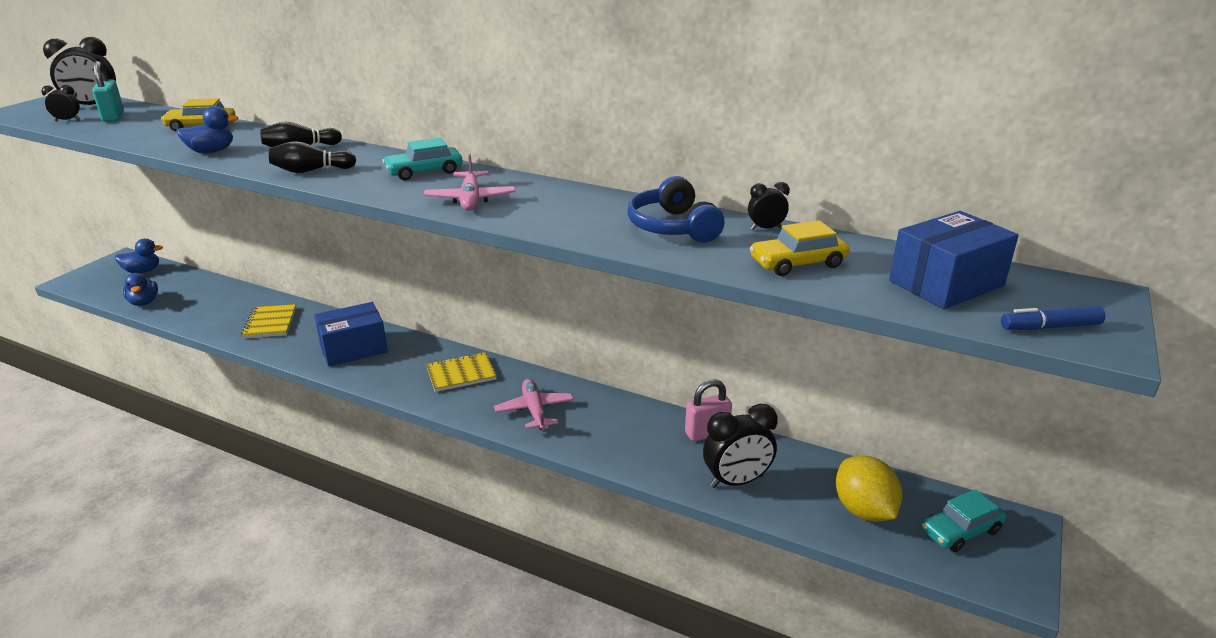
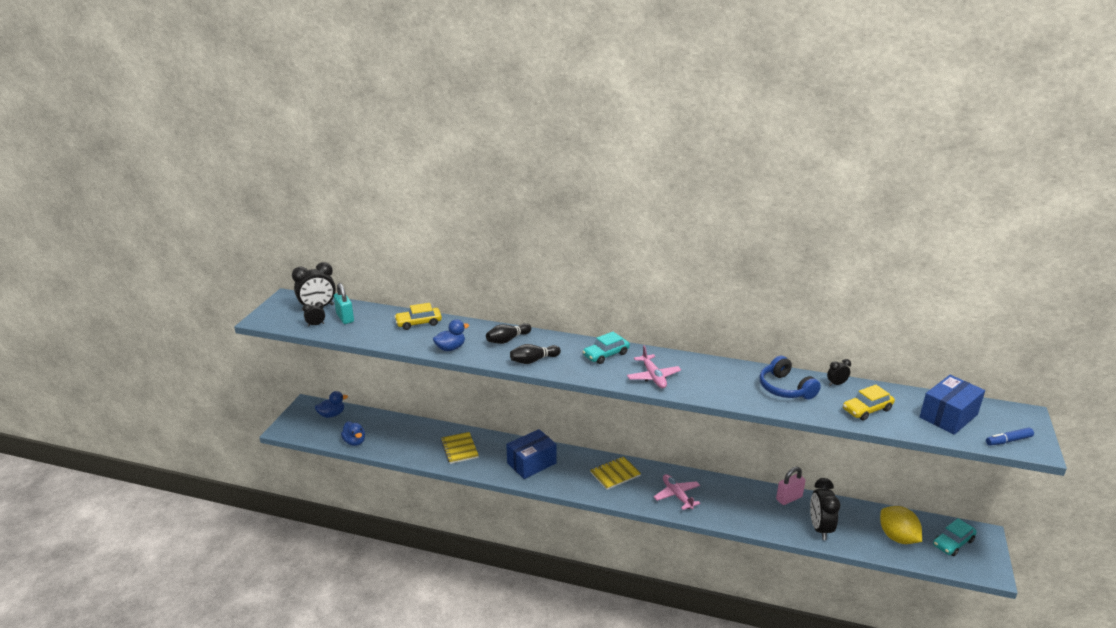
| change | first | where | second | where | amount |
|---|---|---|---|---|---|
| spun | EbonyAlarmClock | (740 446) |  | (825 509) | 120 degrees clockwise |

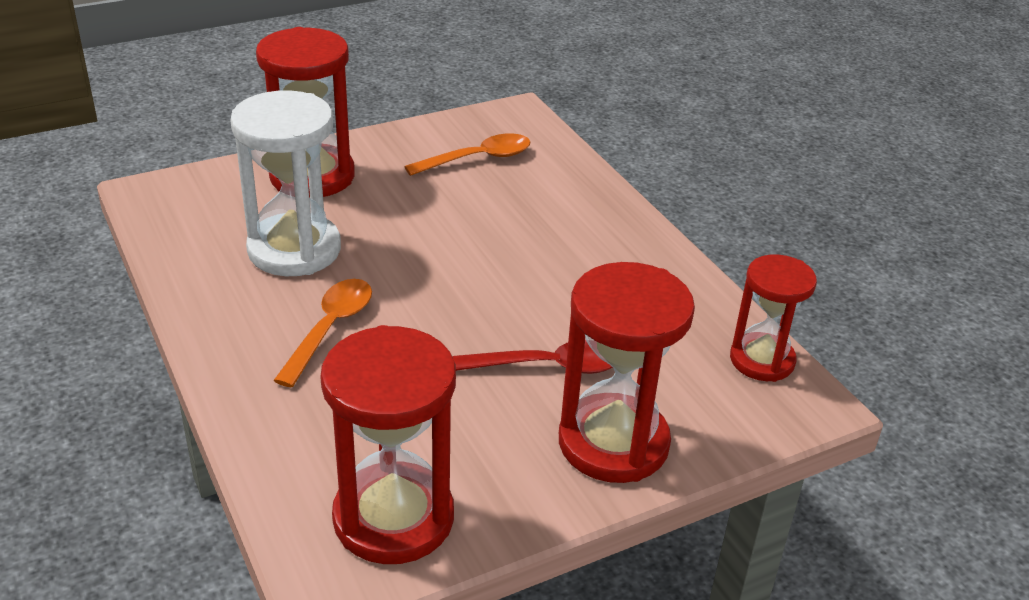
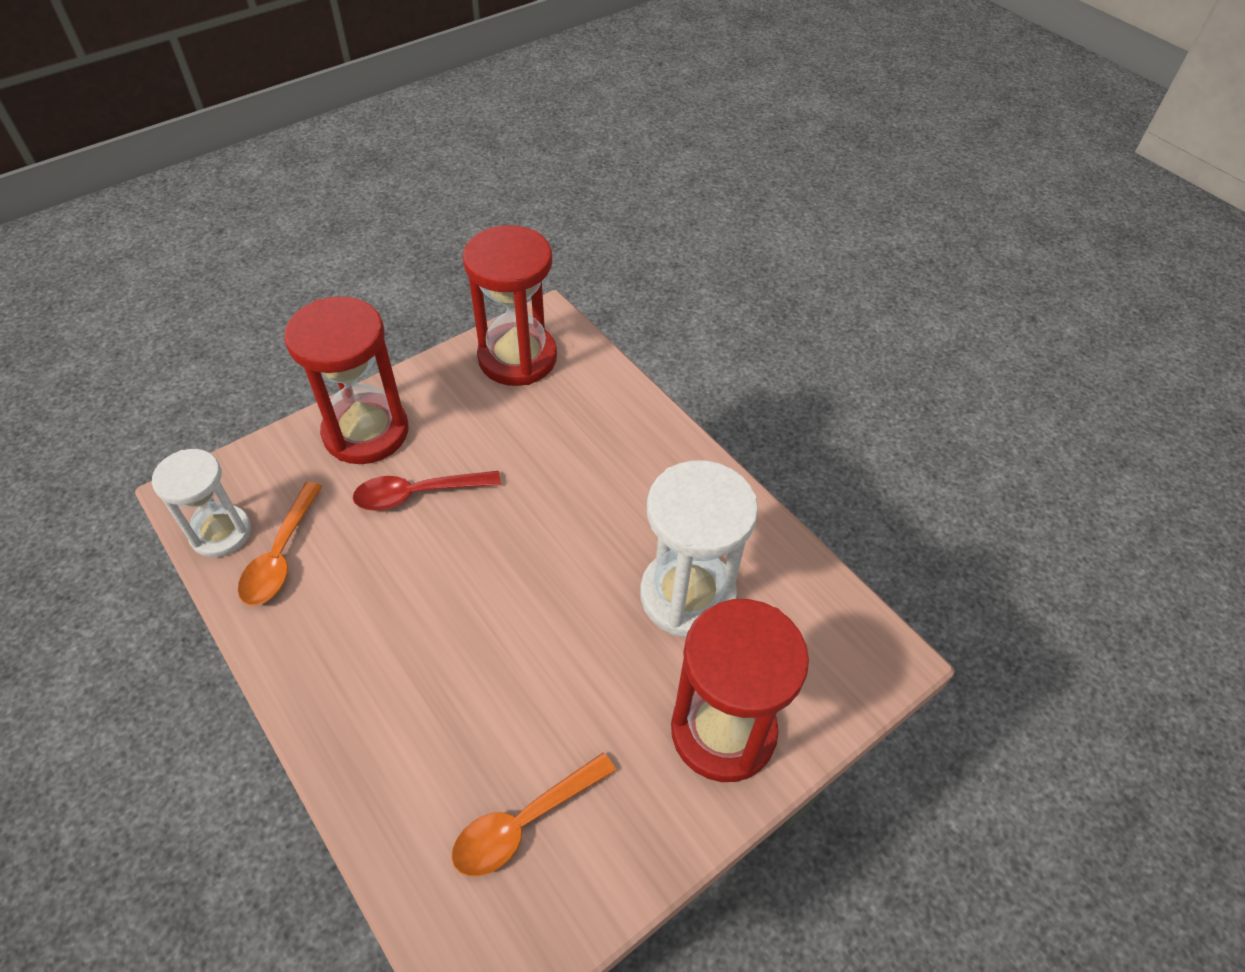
| change | first | where | second | where | amount |
|---|---|---|---|---|---|
| relocated | OrangeColouredTablespoon | (322 333) |  | (280 543) |  |
| colour | ScarletSandTimer | (773 318) | PureWhiteSandTimer | (201 503) |  |

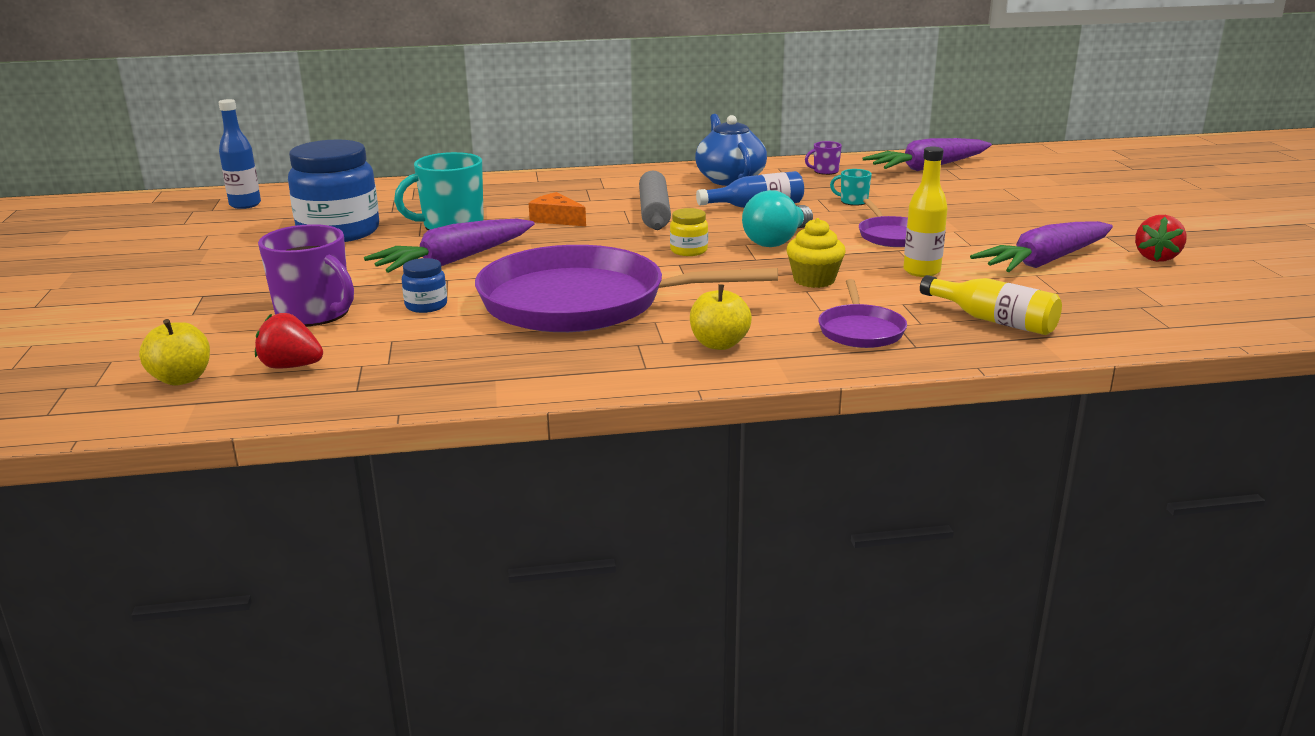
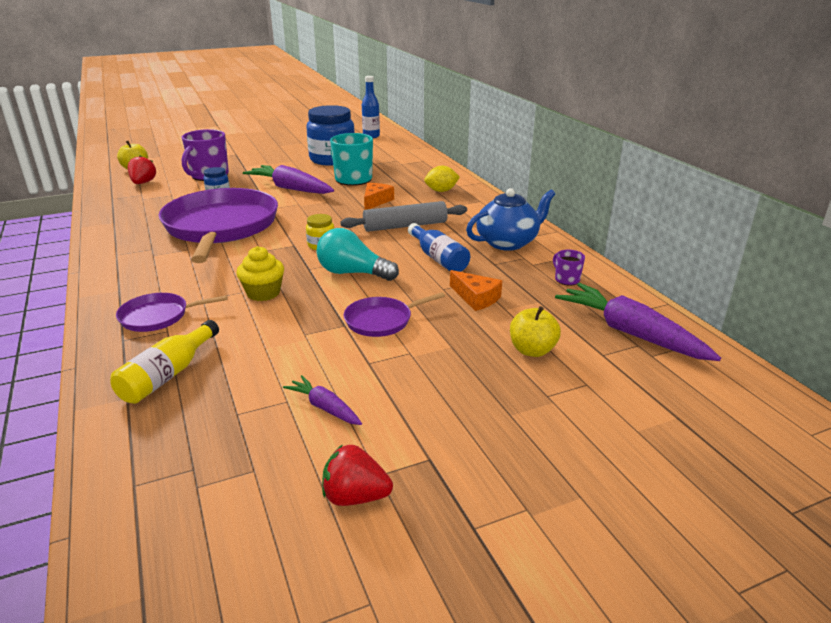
| change | first | where | second | where | amount |
|---|---|---|---|---|---|
| missing | GoldenBottle | (925 211) |  |  |  |
| appeared |  |  | GoldenToyLemon | (442 179) |  |
| relocated | GoldenAppleFruit | (721 317) |  | (535 331) |  |
| exchanged | AquaMug | (851 187) | OrangeColouredCheeseWedge | (476 290) |  |
| size | VioletToyCarrot | (1041 246) |  | (322 400) | x0.50 |

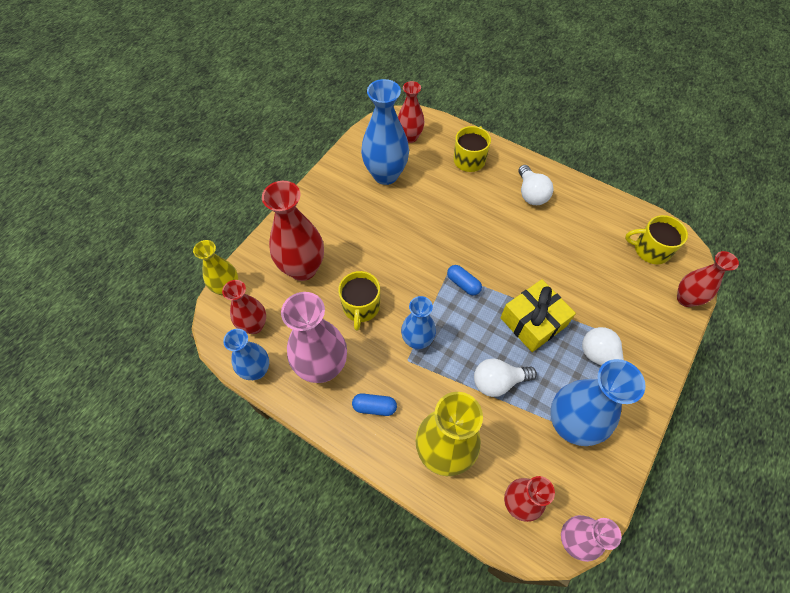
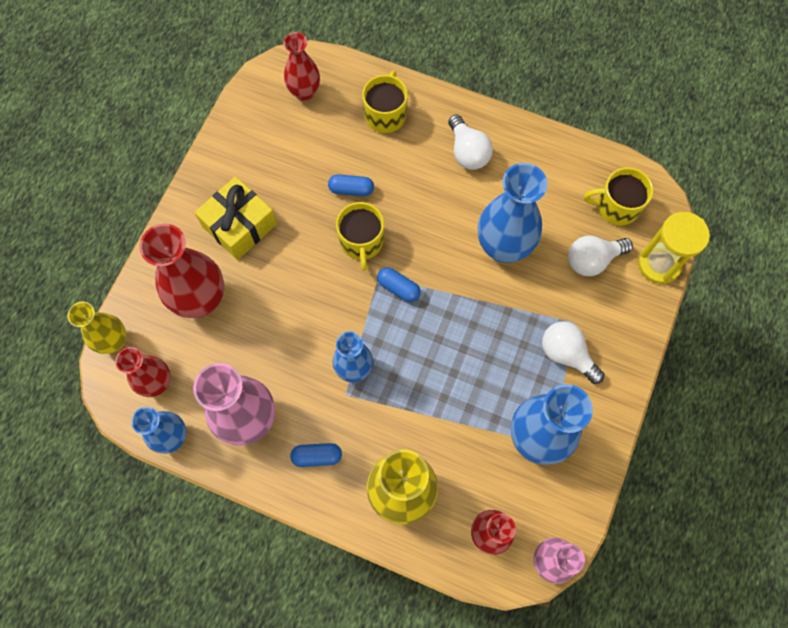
| change | first | where | second | where | amount |
|---|---|---|---|---|---|
| appeared |  |  | RoyalBlueCapsule | (351 185) |  |
| relocated | GoldenMug | (359 301) |  | (360 236) |  |
| relocated | RoyalBlueFlowerVase | (385 132) |  | (513 213) |  |
| relocated | PureWhiteBulb | (505 377) |  | (600 256) |  |
| relocated | GoldenGift | (538 315) |  | (235 218) |  |
| exchanged | ScarletFlowerVase | (708 279) | GoldenSandTimer | (674 248) |  |

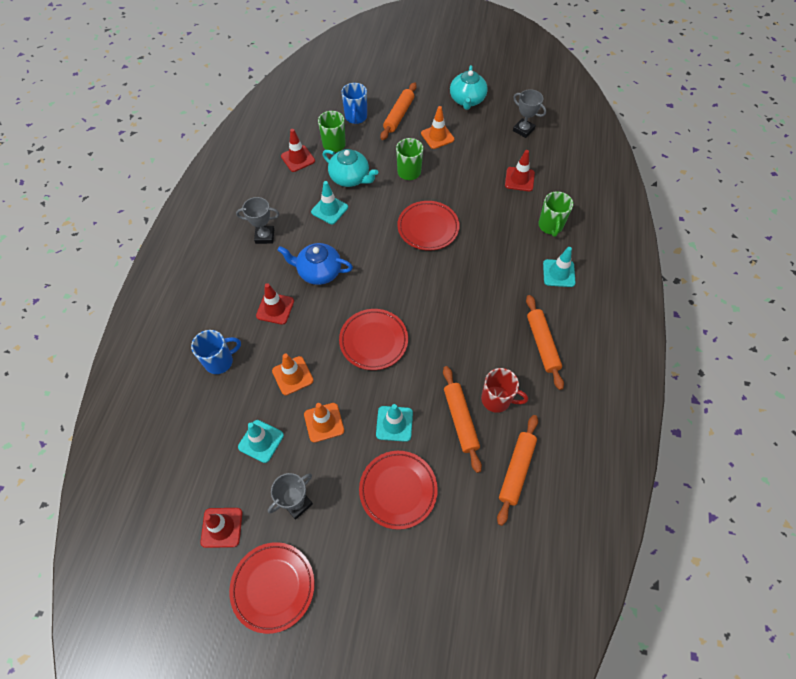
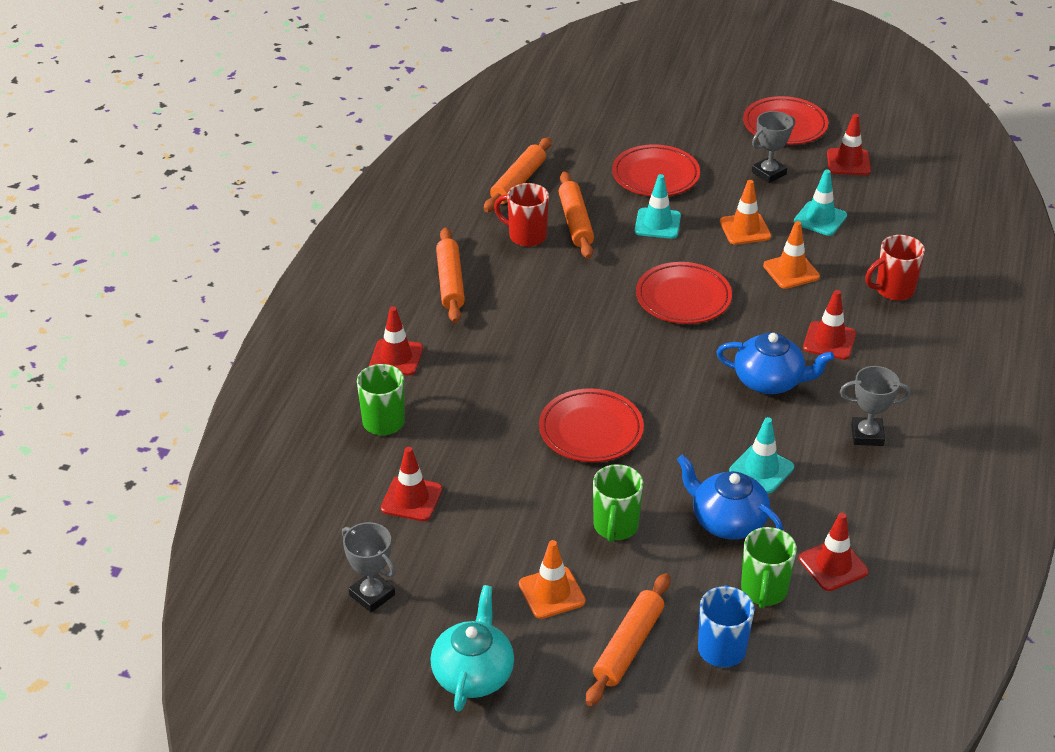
| change | first | where | second | where | amount |
|---|---|---|---|---|---|
| colour | RoyalBlueMug | (216 352) | ScarletMug | (895 268) |  |
| colour | AquaTeaPot | (350 168) | RoyalBlueTeaPot | (730 497) |  |
| colour | AquaSafetyCone | (559 267) | ScarletSafetyCone | (396 341) |  |

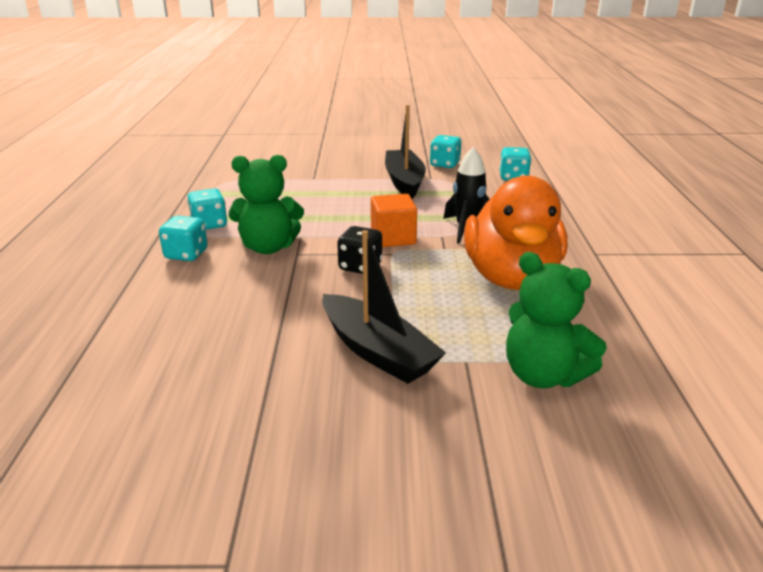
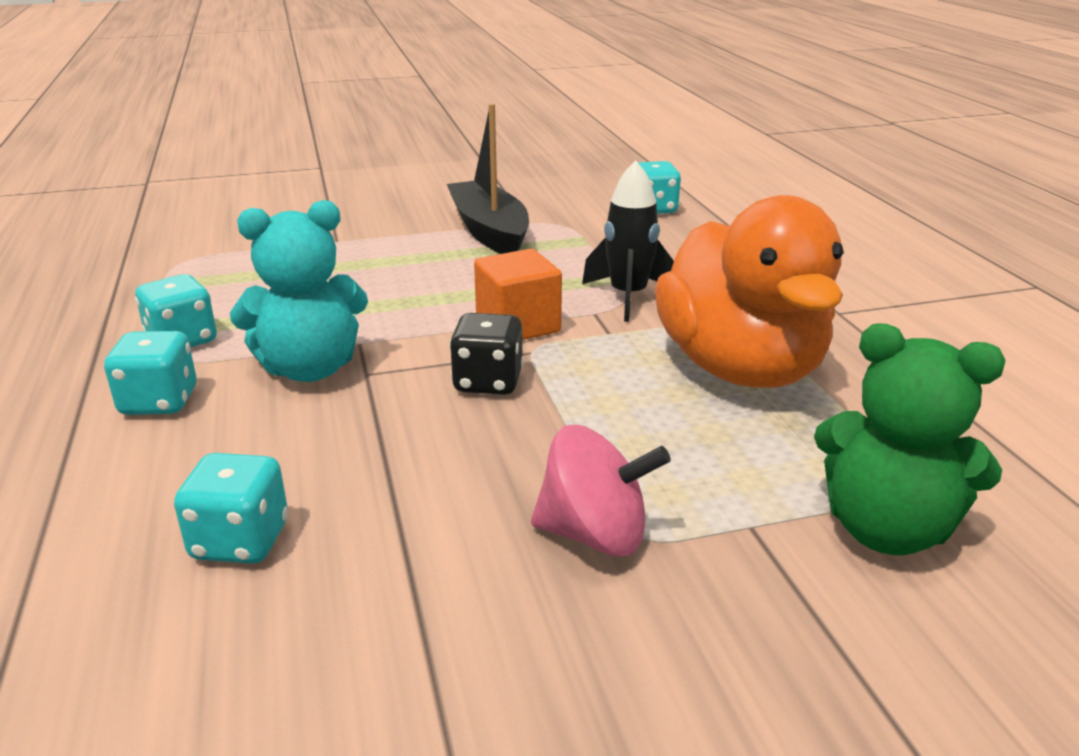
| change | first | where | second | where | amount |
|---|---|---|---|---|---|
| relocated | AquaDice | (445 151) |  | (231 508) |  |
| exchanged | EbonySailboat | (384 307) | PinkSpinningTop | (601 490) |  |
| colour | EmeraldTeddy | (266 204) | AquaTeddy | (299 291) |  |

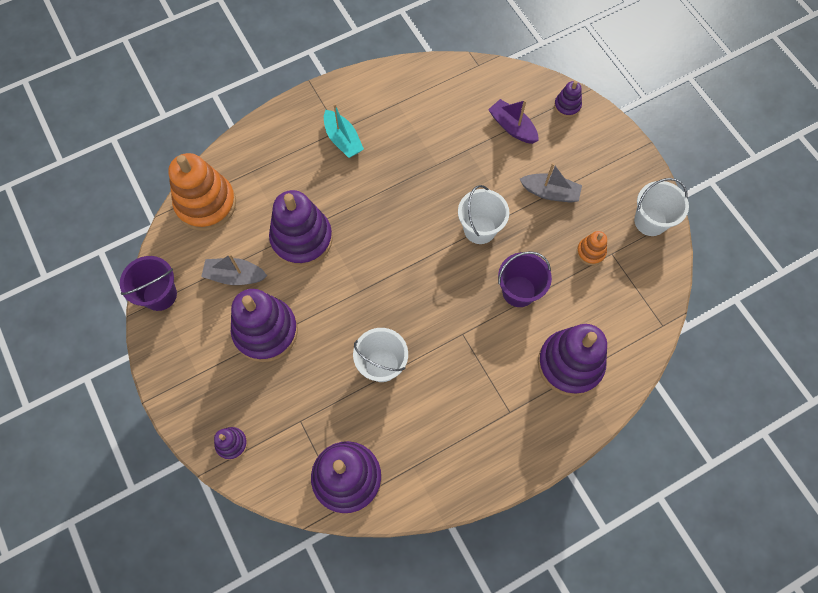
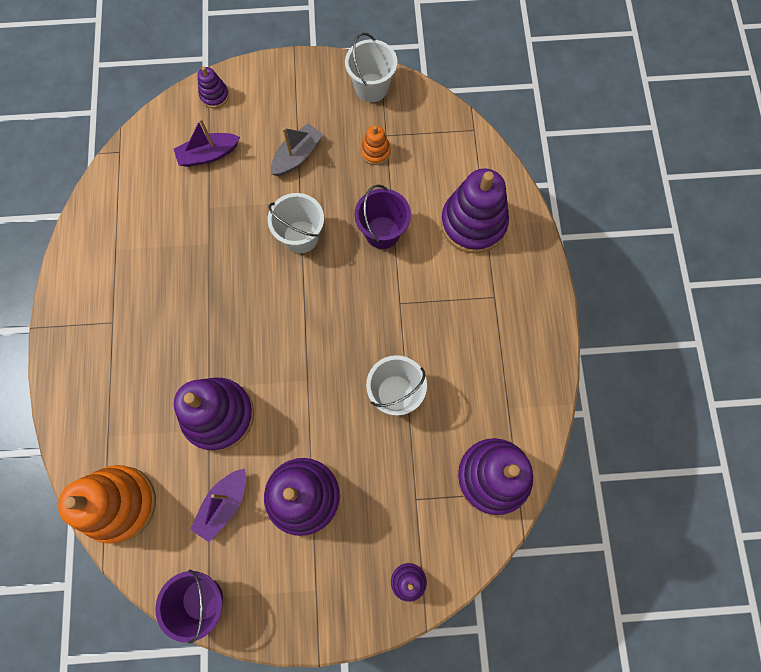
| change | first | where | second | where | amount |
|---|---|---|---|---|---|
| missing | AquaSailboat | (344 130) |  |  |  |
| colour | GraySailboat | (234 269) | VioletSailboat | (218 505) |  |

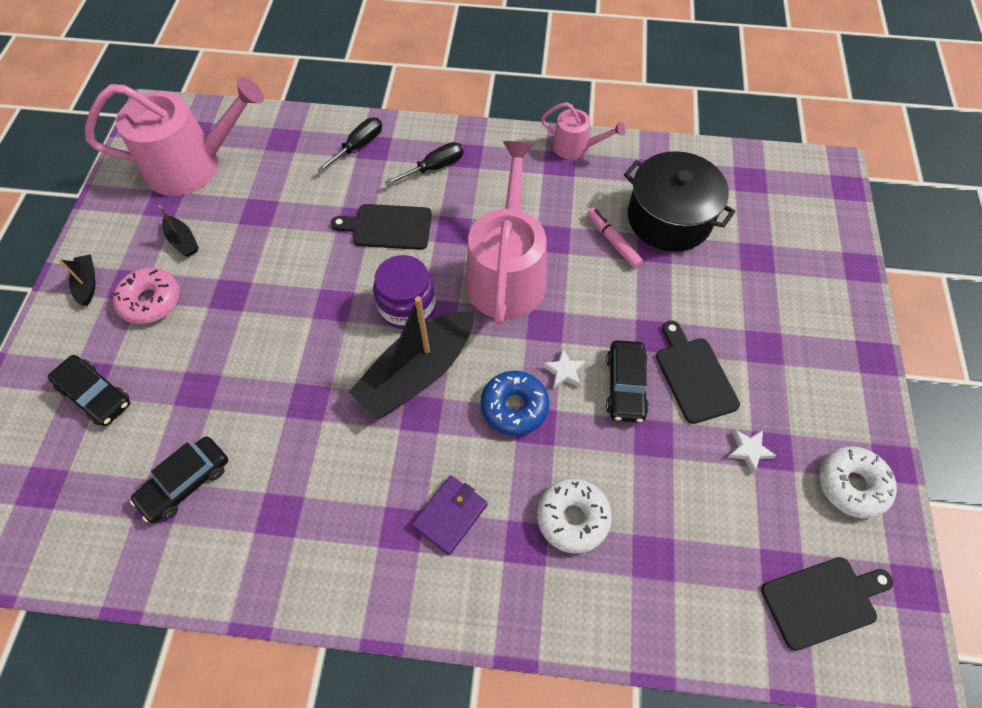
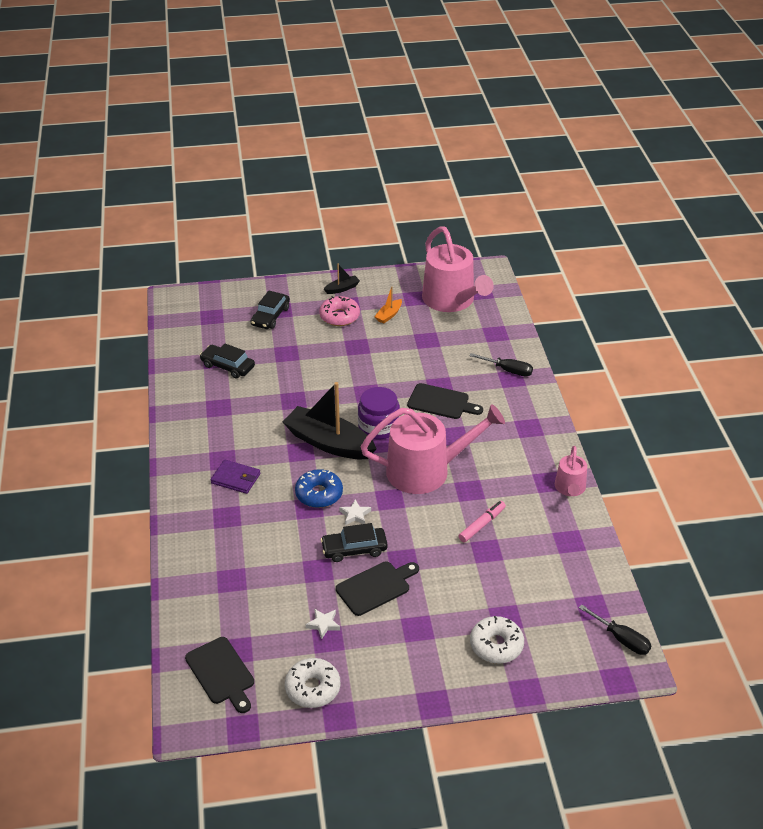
| change | first | where | second | where | amount |
|---|---|---|---|---|---|
| missing | EbonyPot | (680 201) |  |  |  |
| relocated | EbonyScrewdriver | (424 164) |  | (615 630) |  |
| relocated | PureWhiteDoughnut | (574 516) |  | (497 640) |  |
| colour | EbonySailboat | (179 231) | OrangeColouredSailboat | (388 305) |  |
| spun | EbonyBreadBoard | (381 227) |  | (445 401) | 120 degrees clockwise |

